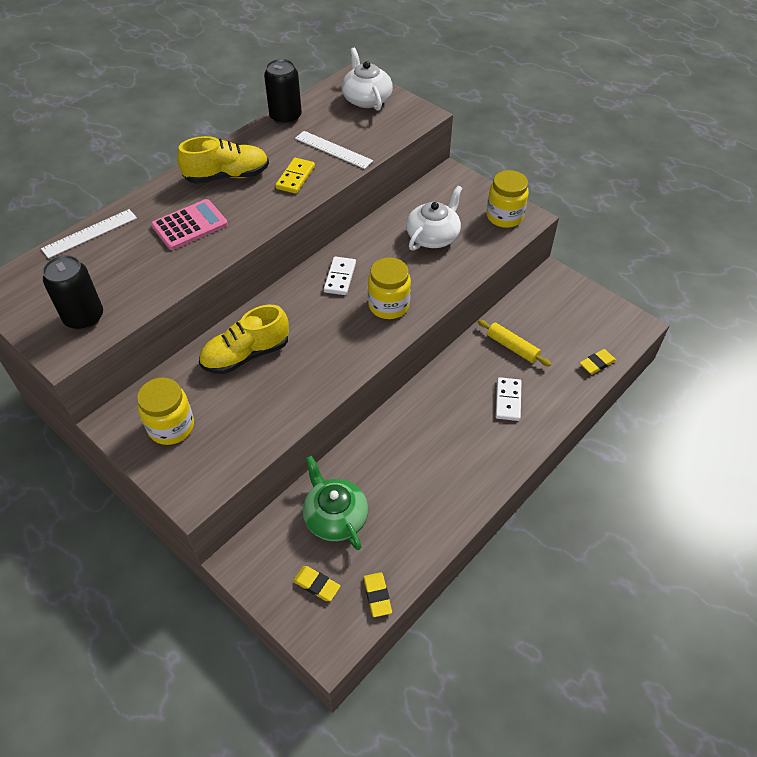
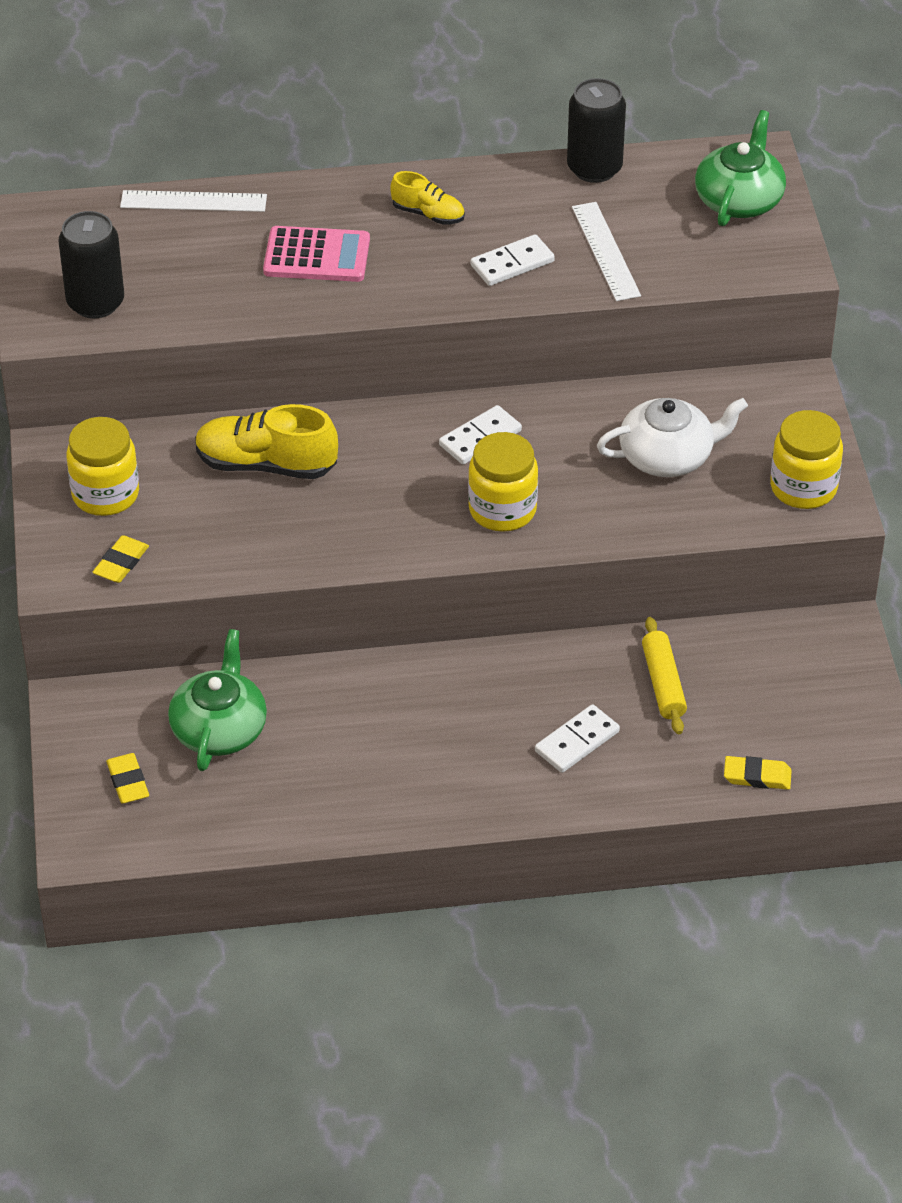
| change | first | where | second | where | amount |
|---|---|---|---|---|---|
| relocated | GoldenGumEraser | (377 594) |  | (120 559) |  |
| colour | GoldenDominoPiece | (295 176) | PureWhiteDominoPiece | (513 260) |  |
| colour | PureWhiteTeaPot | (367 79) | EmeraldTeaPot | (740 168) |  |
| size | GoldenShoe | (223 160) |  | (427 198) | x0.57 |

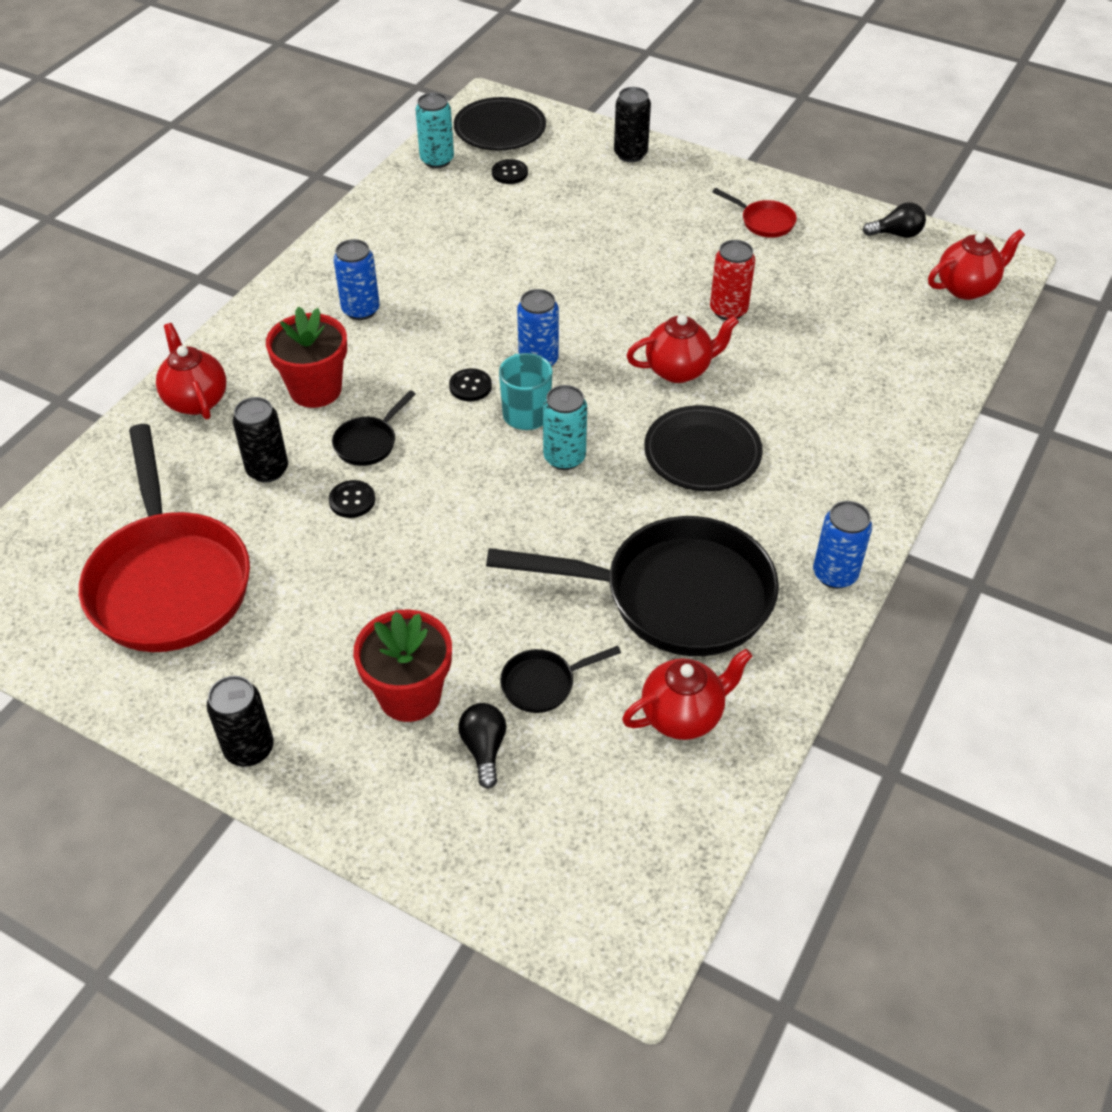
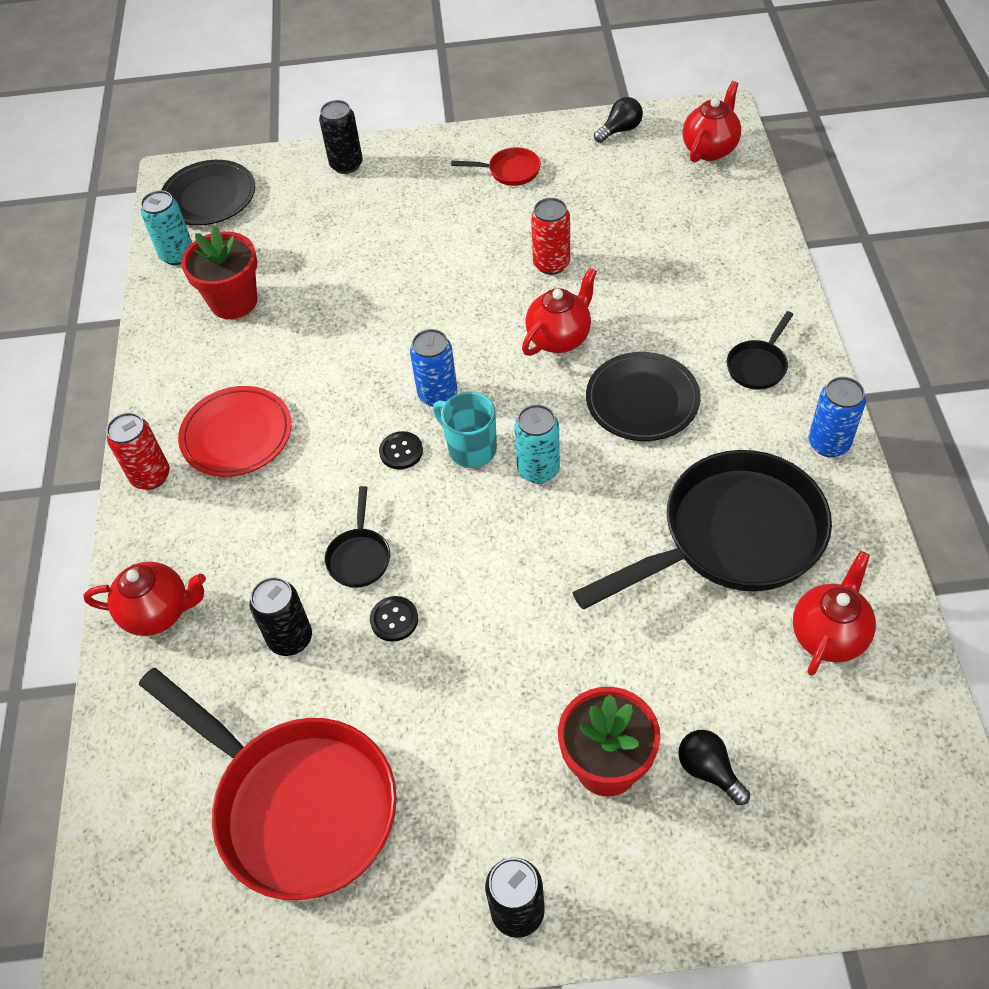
| change | first | where | second | where | amount |
|---|---|---|---|---|---|
| missing | EbonyShirtButton | (510 171) |  |  |  |
| appeared |  |  | ScarletSodaCan | (138 451) |  |
| relocated | ScarletFlowerPot | (306 357) |  | (219 272) |  |
| relocated | EbonyFryingPan | (560 679) |  | (760 350) |  |
| exchanged | RoyalBlueSodaCan | (357 279) | ScarletPlate | (234 431) |  |
| spun | ScarletTeaPot | (191 371) |  | (144 599) | 150 degrees clockwise |

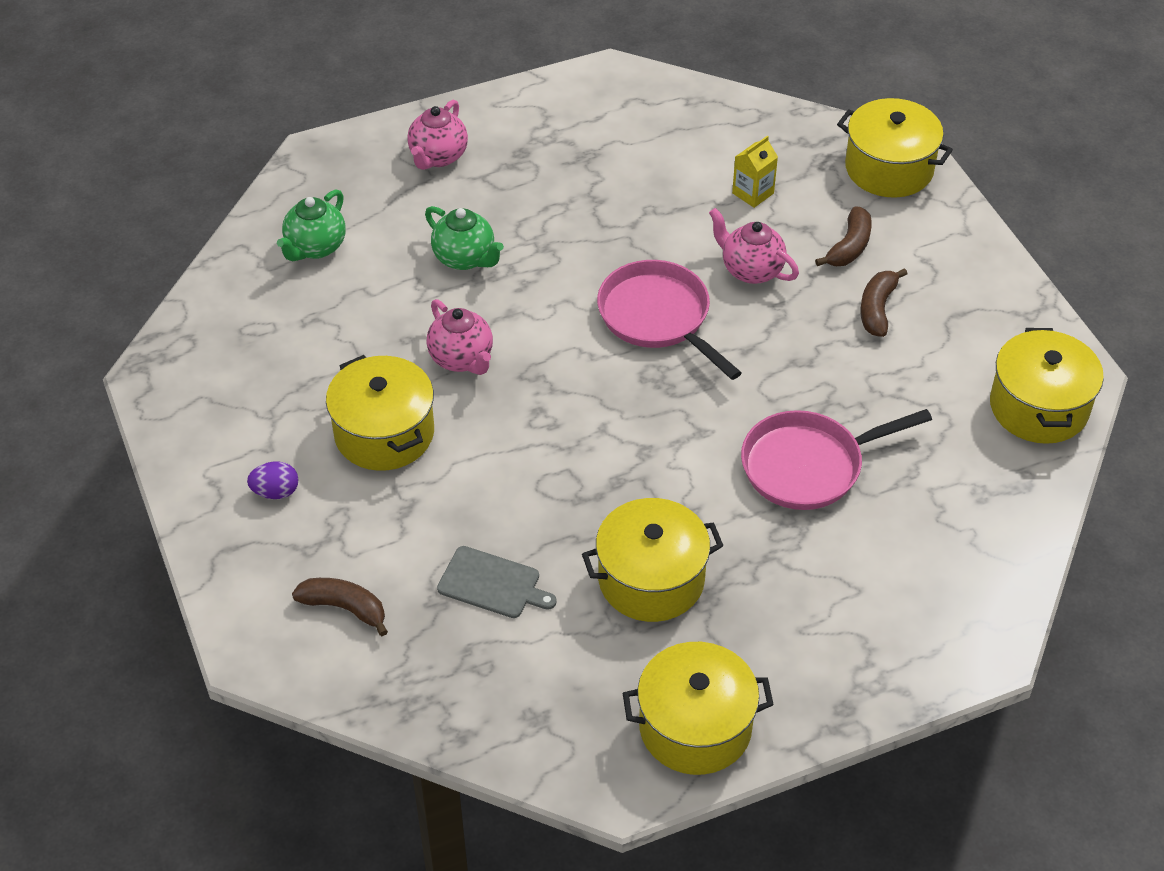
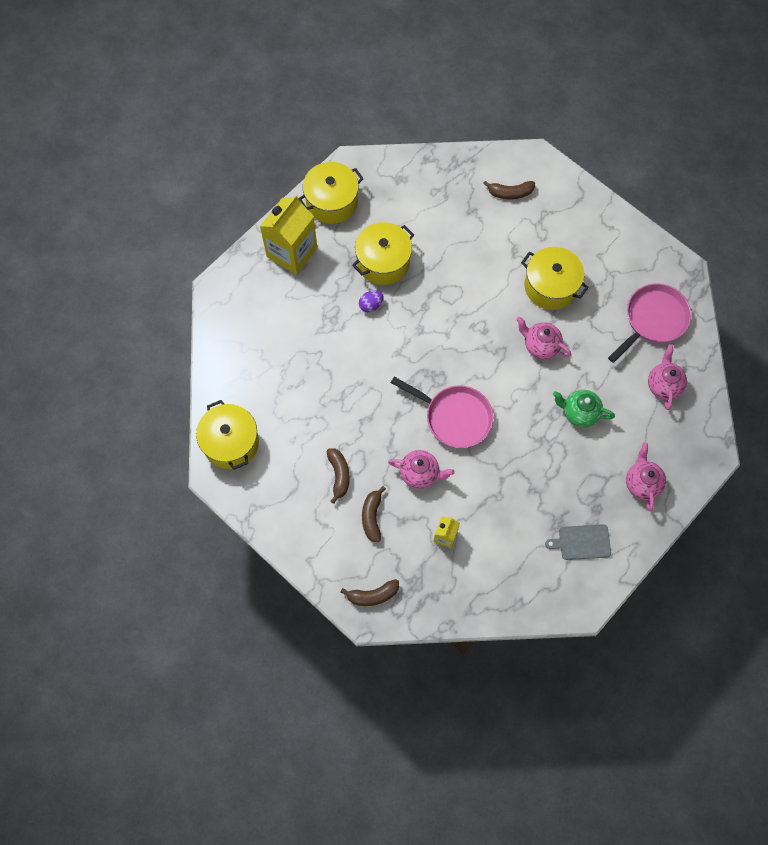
| change | first | where | second | where | amount |
|---|---|---|---|---|---|
| appeared |  |  | GoldenCarton | (288 234) |  |
| relocated | VioletEgg | (273 480) |  | (371 301) |  |
| relocated | GrayBreadBoard | (497 582) |  | (578 542) |  |
| relocated | PinkFryingPan | (836 459) |  | (649 323) |  |
| exchanged | GoldenPot | (895 148) | DarkBrownToyBanana | (370 592) |  |
| colour | EmeraldTeaPot | (311 225) | PinkTeaPot | (667 377) |  |

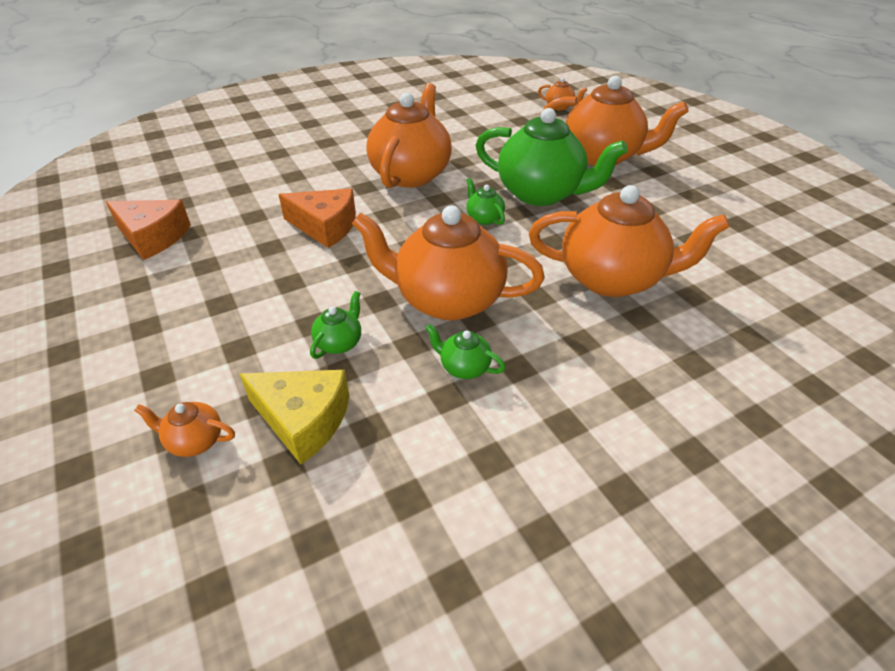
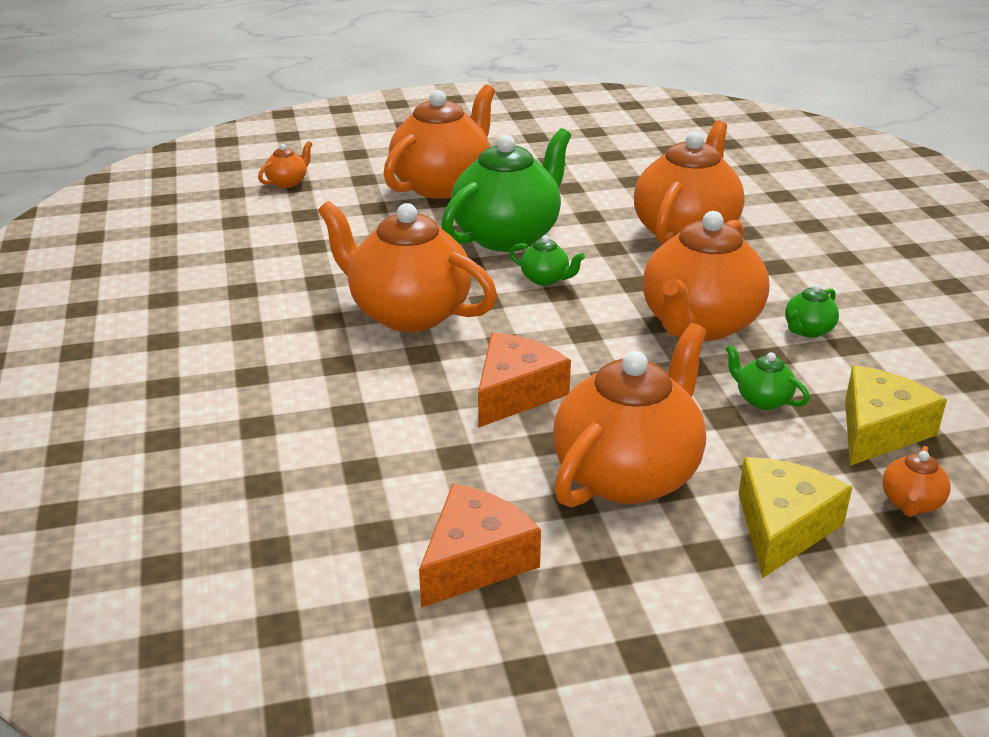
| change | first | where | second | where | amount |
|---|---|---|---|---|---|
| appeared |  |  | OrangeColouredTeaPot | (630 415) |  |
| appeared |  |  | GoldenCheeseWedge | (795 517) |  |
| spun | EmeraldTeaPot | (485 201) |  | (547 260) | 135 degrees counterclockwise |

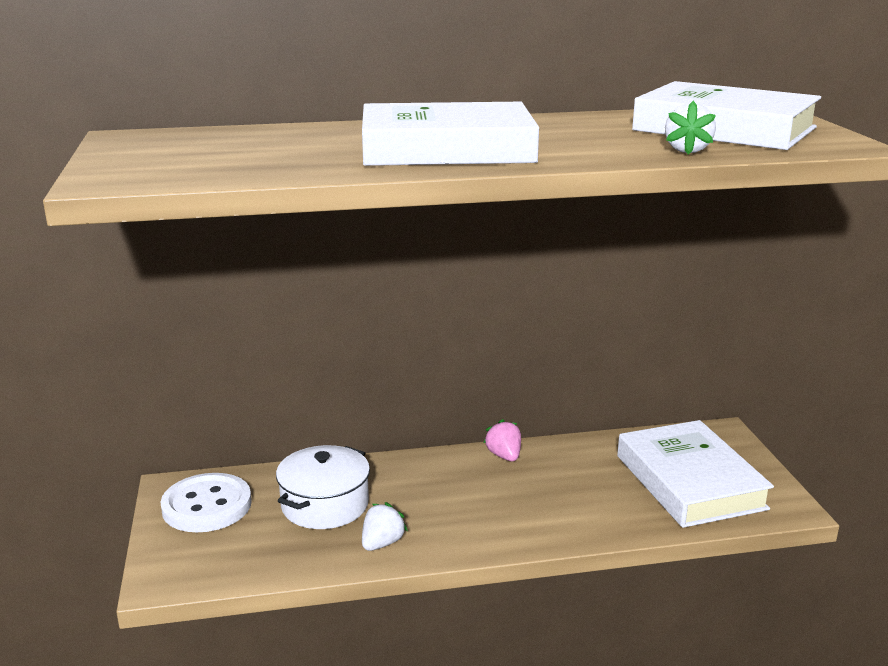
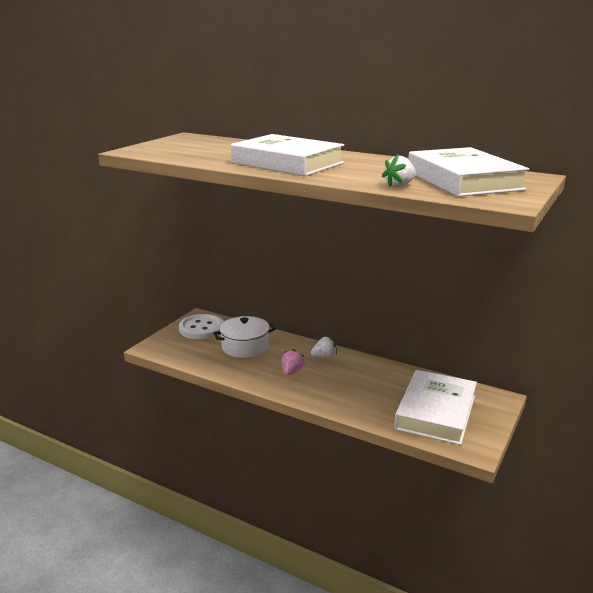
| change | first | where | second | where | amount |
|---|---|---|---|---|---|
| relocated | PureWhiteBerry | (384 526) |  | (324 347) |  |
| relocated | PinkBerry | (502 440) |  | (293 362) |  |

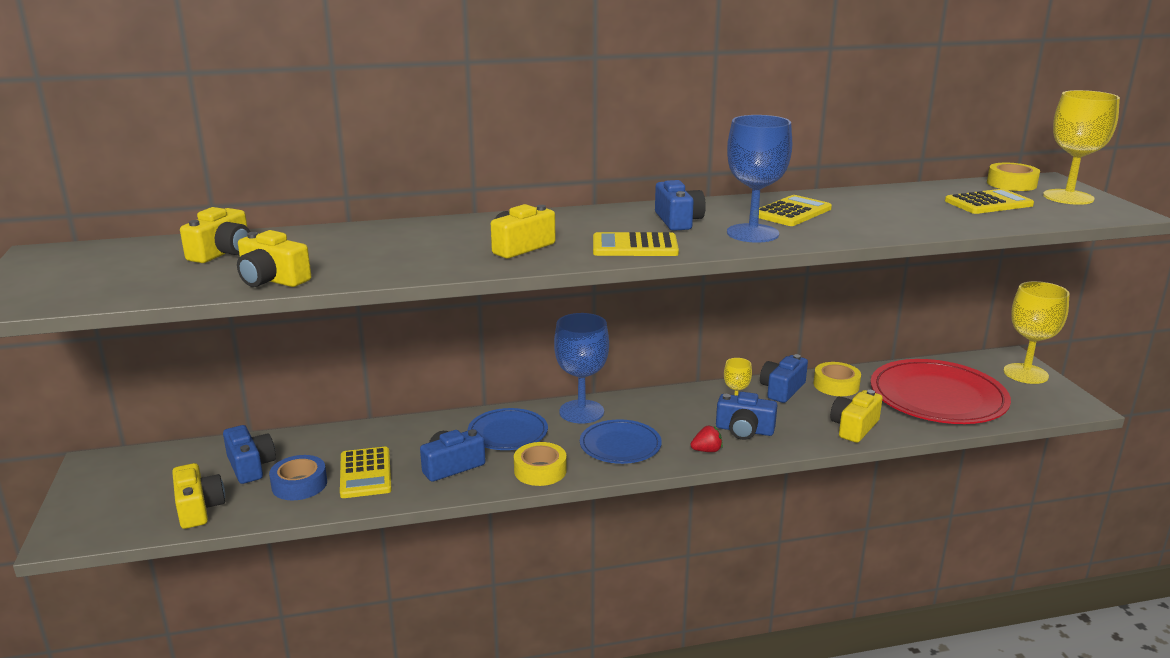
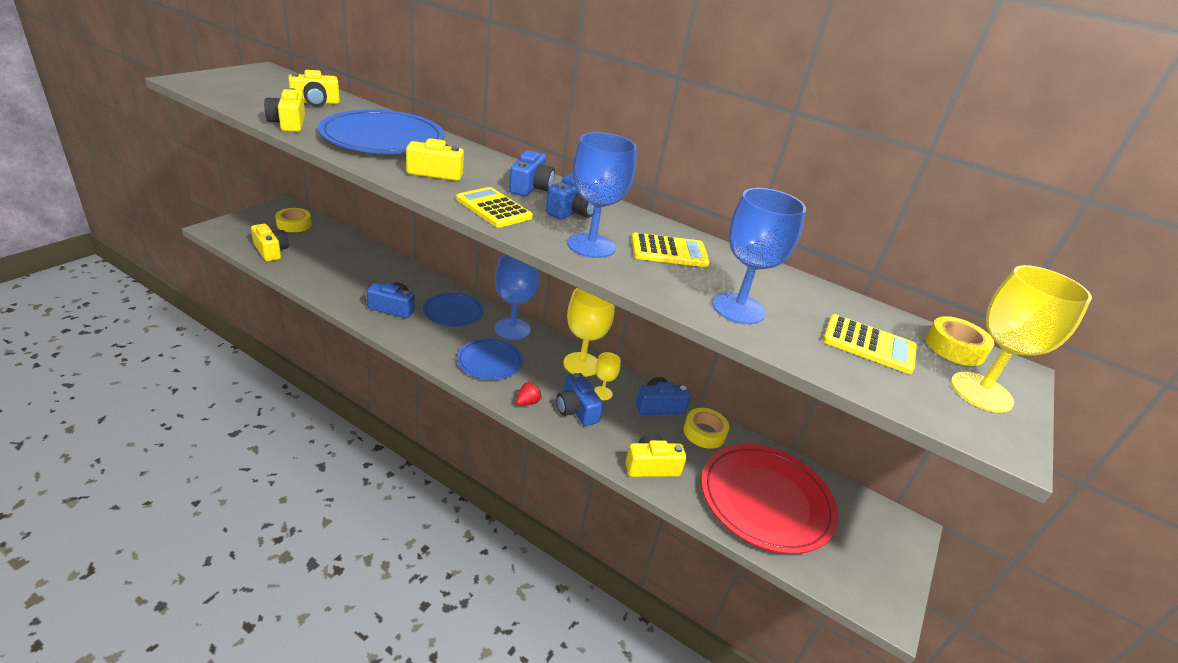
| change | first | where | second | where | amount |
|---|---|---|---|---|---|
| missing | RoyalBlueRollOfTape | (298 477) |  |  |  |
| missing | GoldenPocketCalculator | (366 472) |  |  |  |
| appeared |  |  | RoyalBluePlate | (381 131) |  |
| appeared |  |  | RoyalBlueChalice | (759 256) |  |
| relocated | RoyalBlueCamera | (249 454) |  | (532 173) |  |
| relocated | GoldenRollOfTape | (540 464) |  | (293 220) |  |
| relocated | GoldenChalice | (1036 332) |  | (589 332) |  |
| spun | GoldenCamera | (198 496) |  | (270 242) | 60 degrees counterclockwise |
| spun | ScarletBerry | (707 438) |  | (529 393) | 75 degrees counterclockwise |

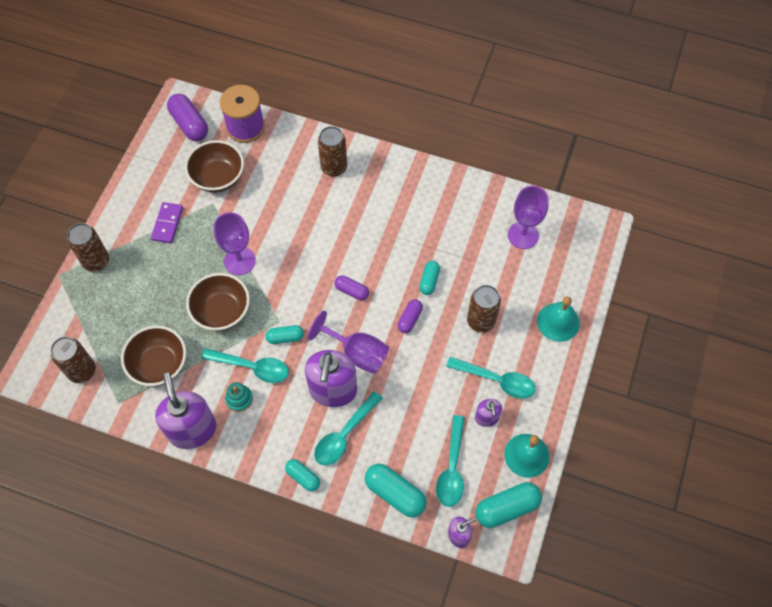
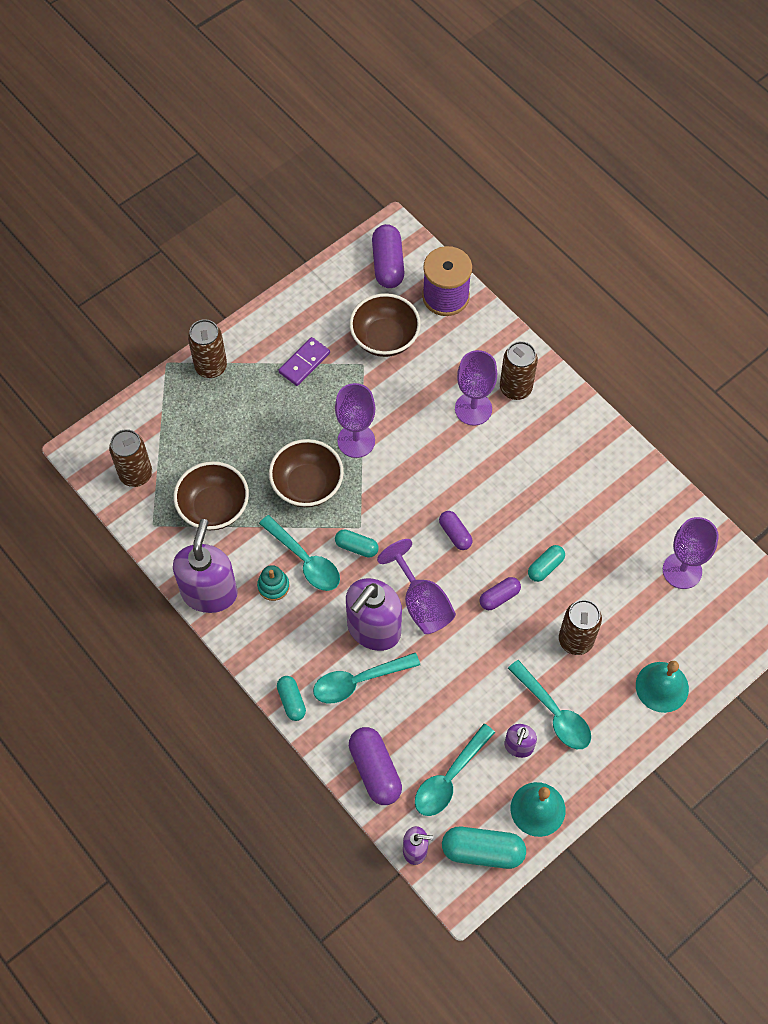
| change | first | where | second | where | amount |
|---|---|---|---|---|---|
| appeared |  |  | VioletChalice | (476 388) |  |
| colour | AquaCapsule | (396 491) | VioletCapsule | (375 766) |  |

